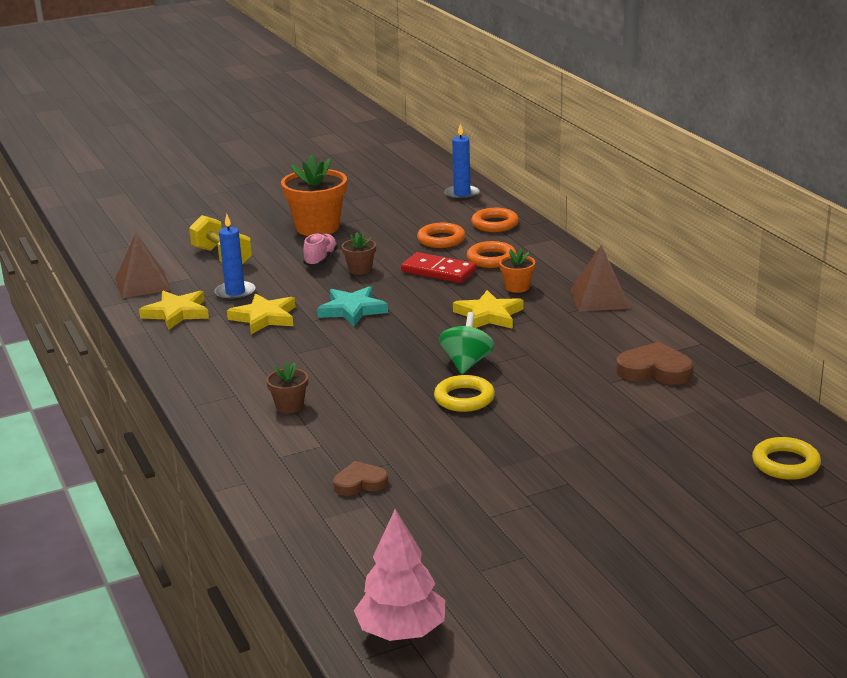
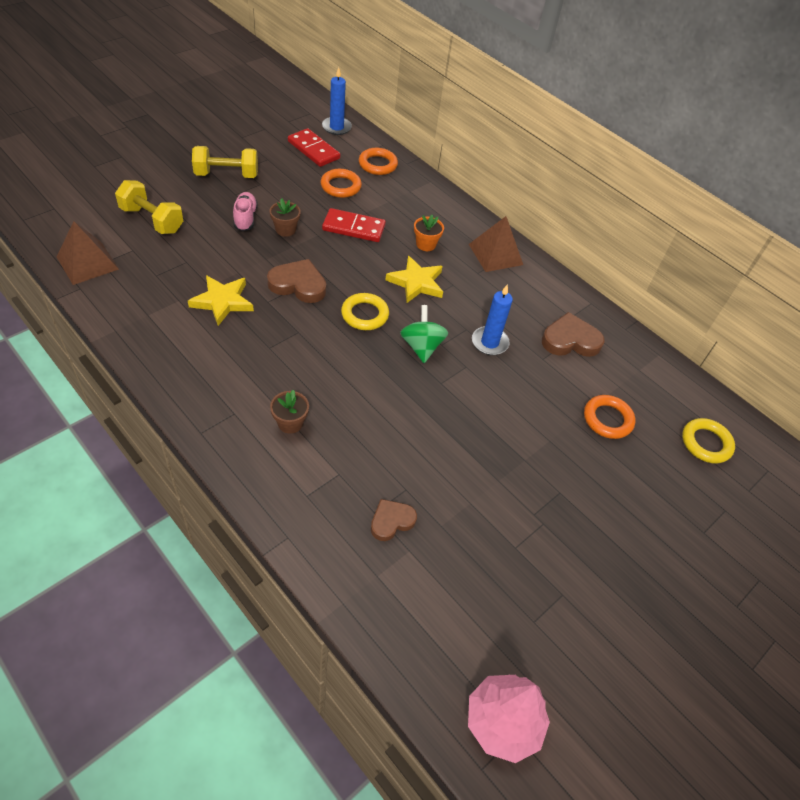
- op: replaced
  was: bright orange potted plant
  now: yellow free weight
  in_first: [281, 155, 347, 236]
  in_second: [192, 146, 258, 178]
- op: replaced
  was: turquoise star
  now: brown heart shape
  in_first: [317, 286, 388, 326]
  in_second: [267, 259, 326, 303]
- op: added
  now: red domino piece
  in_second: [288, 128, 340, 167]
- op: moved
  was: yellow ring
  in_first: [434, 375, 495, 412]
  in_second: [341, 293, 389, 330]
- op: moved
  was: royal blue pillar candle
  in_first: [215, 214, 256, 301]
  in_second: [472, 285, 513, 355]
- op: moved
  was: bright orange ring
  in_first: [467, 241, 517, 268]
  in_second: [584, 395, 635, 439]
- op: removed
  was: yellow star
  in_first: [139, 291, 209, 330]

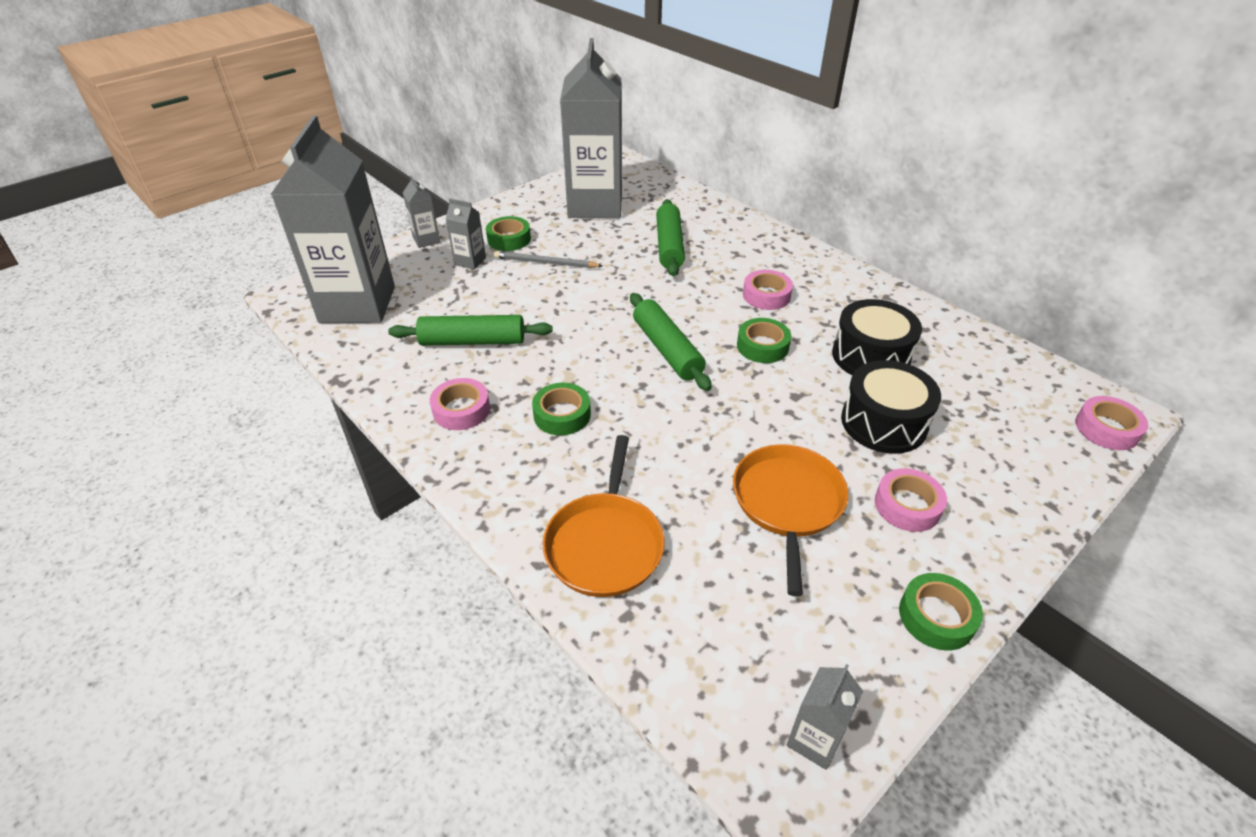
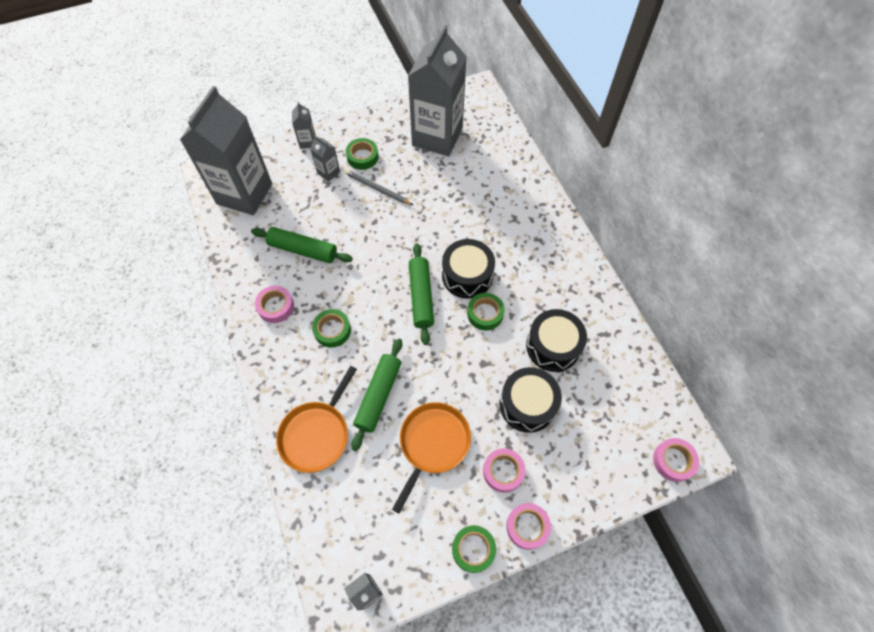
- op: moved
  was: green pastry roller
  in_first: [656, 199, 685, 276]
  in_second: [351, 338, 402, 451]
- op: added
  now: jet-black drum
  in_second: [442, 239, 495, 299]
- op: moved
  was: rosy roll of tape
  in_first: [743, 270, 793, 310]
  in_second: [506, 503, 551, 550]

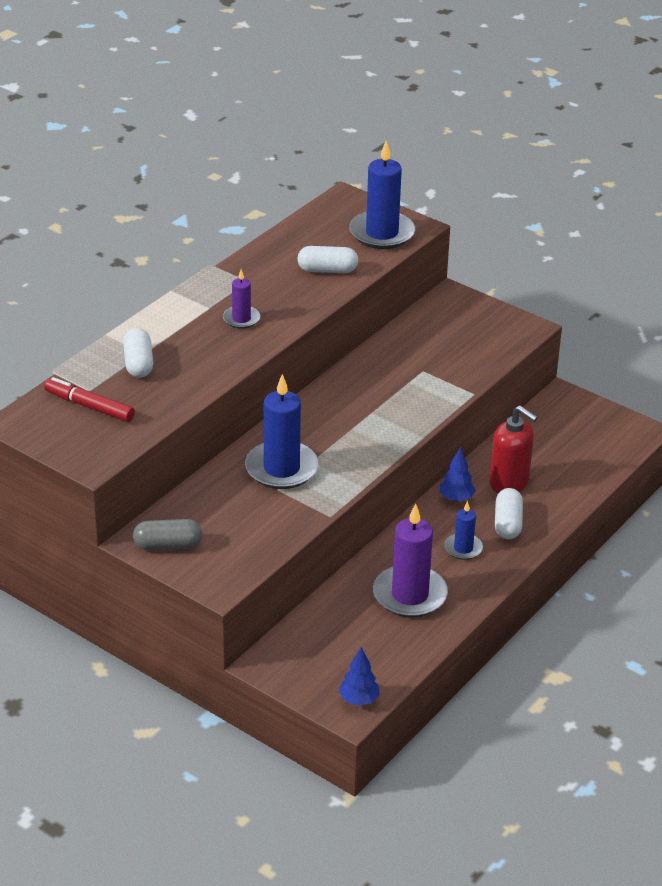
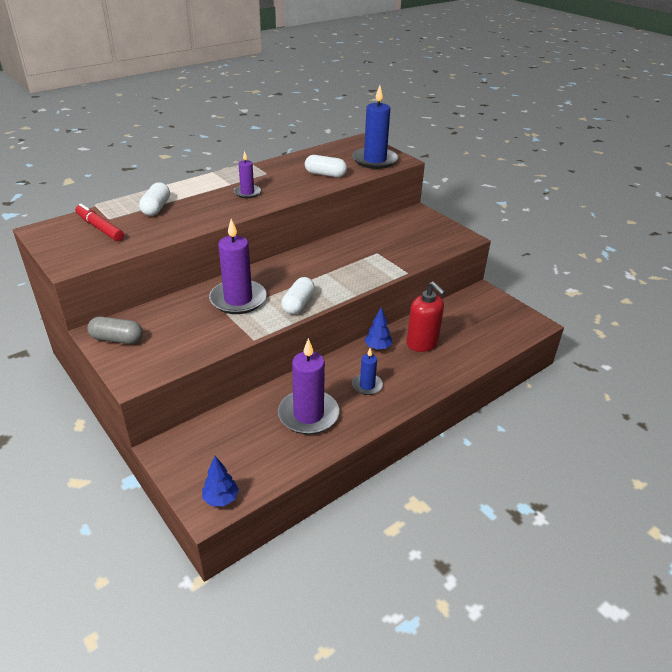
- op: recoloured
  was: royal blue pillar candle
  now: purple pillar candle
  in_first: [245, 374, 319, 489]
  in_second: [209, 219, 267, 314]
- op: moved
  was: pure white pill shape
  in_first: [495, 488, 523, 539]
  in_second: [281, 277, 315, 315]

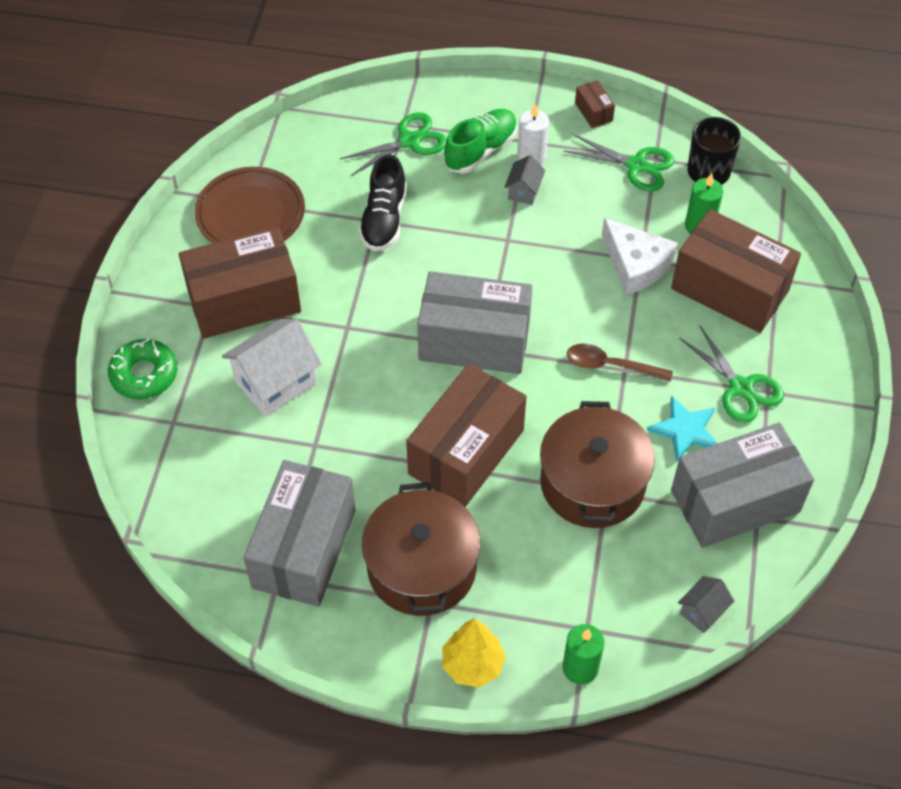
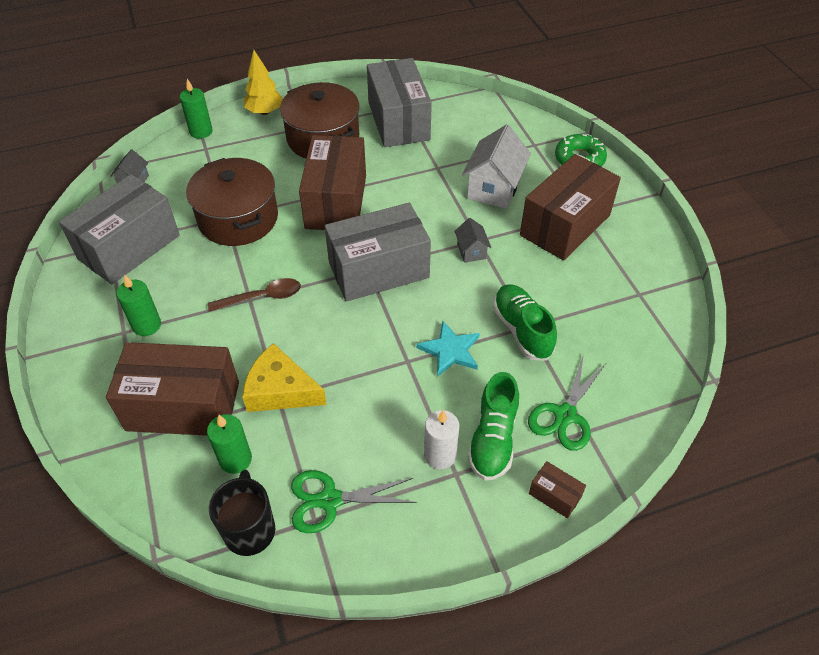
- op: replaced
  was: green pair of scissors
  now: green pillar candle
  in_first: [679, 325, 784, 423]
  in_second: [116, 275, 161, 336]
- op: recoloured
  was: pure white cheese
  now: yellow cheese
  in_first: [602, 218, 678, 295]
  in_second: [242, 343, 327, 412]
- op: moved
  was: turquoise star
  in_first: [647, 396, 718, 462]
  in_second: [416, 321, 480, 377]
- op: moved
  was: gray toy house
  in_first: [505, 155, 545, 205]
  in_second: [454, 218, 491, 263]
- op: recoloured
  was: jet-black shoe
  now: green shoe
  in_first: [359, 154, 407, 251]
  in_second: [493, 284, 557, 361]
- op: moved
  was: brown package
  in_first: [575, 80, 615, 128]
  in_second: [529, 461, 586, 518]
- op: removed
  was: brown dinner plate
  in_first: [195, 167, 305, 243]

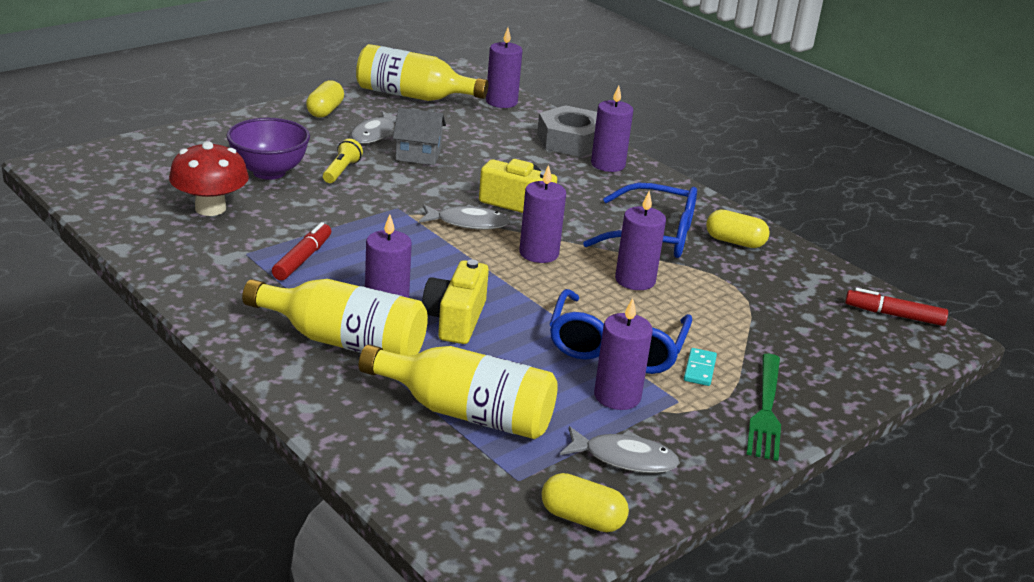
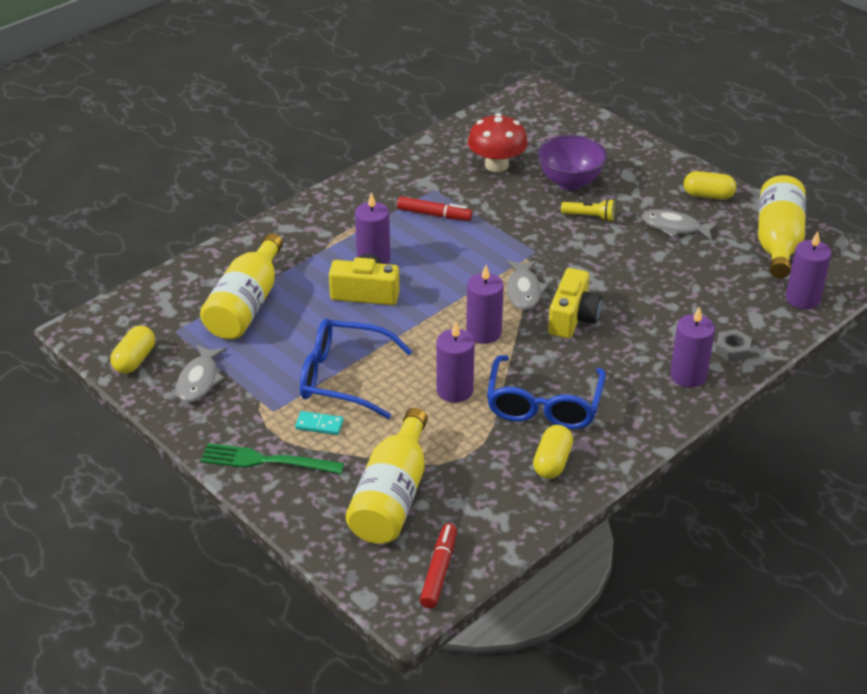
- op: moved
  was: yellow flask
  in_first: [242, 279, 428, 355]
  in_second: [346, 408, 428, 544]
- op: resized
  was: gray nut
  in_first: [537, 105, 597, 157]
  in_second: [715, 329, 752, 362]
  ratio: 0.49
- op: removed
  was: gray toy house
  in_first: [393, 108, 446, 165]
- op: removed
  was: purple pillar candle
  in_first: [594, 298, 653, 410]

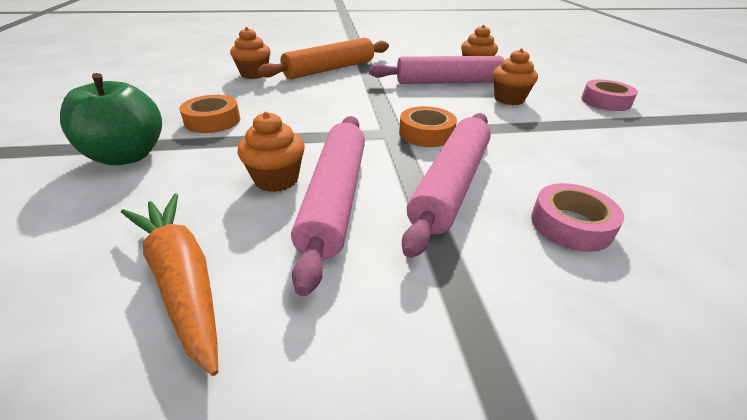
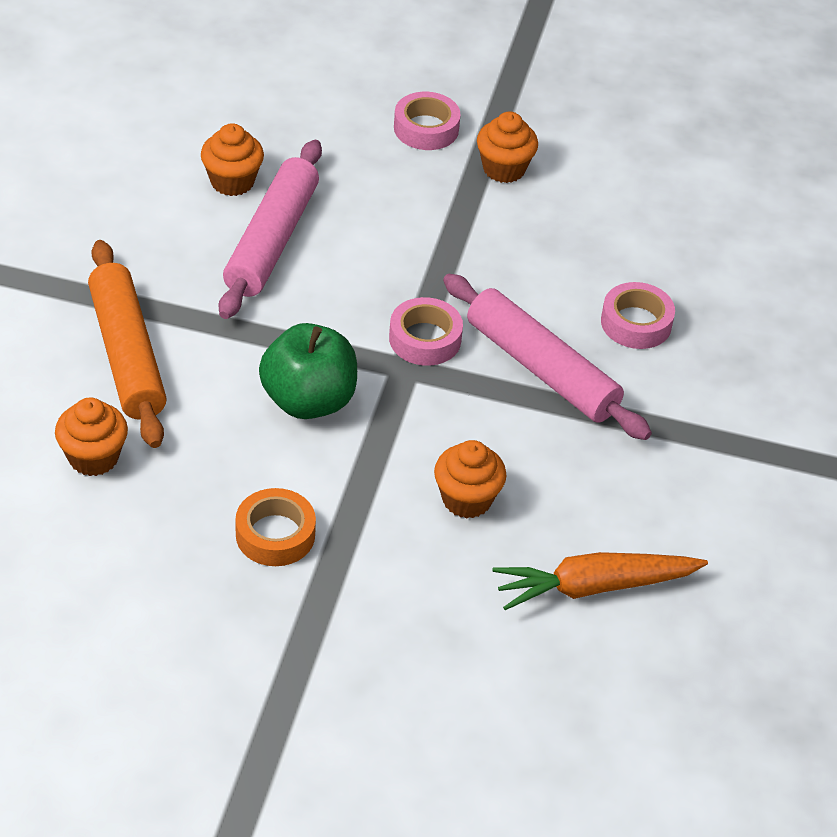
- op: moved
  was: green toy apple
  in_first: [60, 73, 162, 165]
  in_second: [259, 323, 357, 419]
- op: recoloured
  was: bright orange roll of tape
  now: rosy roll of tape
  in_first: [399, 106, 457, 147]
  in_second: [389, 297, 463, 366]
- op: moved
  was: bright orange cupcake
  in_first: [493, 48, 538, 105]
  in_second: [477, 112, 538, 183]
- op: removed
  was: rosy pastry roller
  in_first: [291, 116, 365, 296]

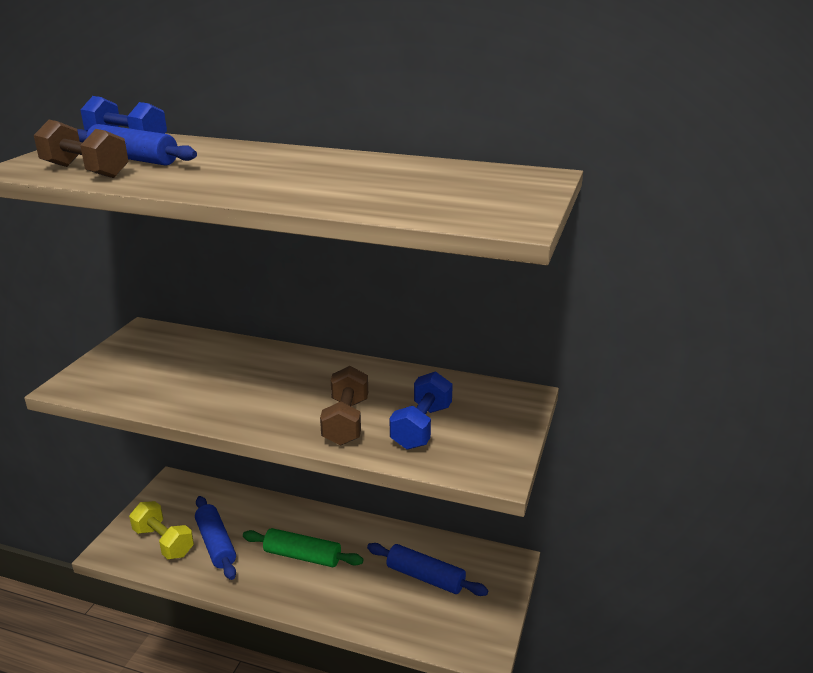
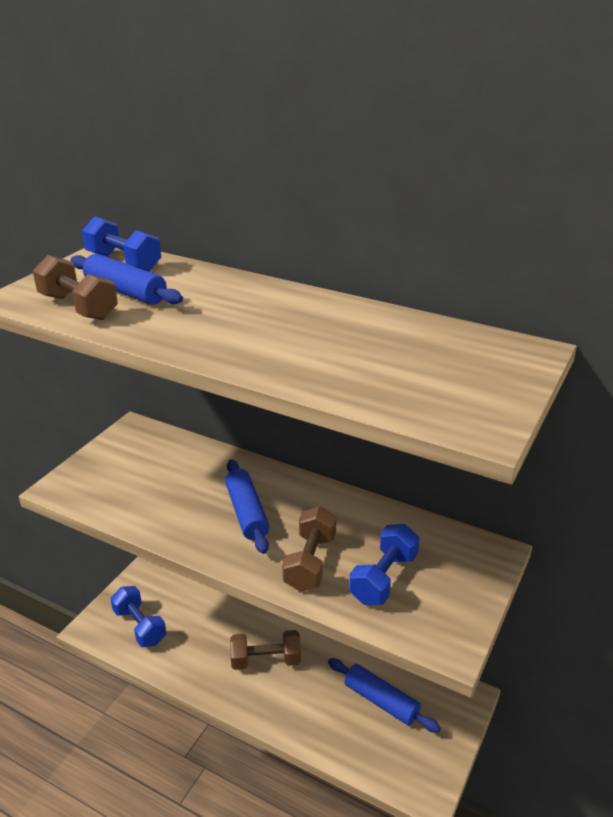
- op: recoloured
  was: yellow free weight
  now: royal blue free weight
  in_first: [129, 501, 194, 559]
  in_second: [110, 586, 166, 647]
- op: moved
  was: royal blue pastry roller
  in_first: [195, 496, 236, 580]
  in_second: [225, 459, 270, 554]
- op: replaced
  was: green pastry roller
  now: brown free weight
  in_first: [243, 528, 364, 567]
  in_second: [230, 630, 301, 670]

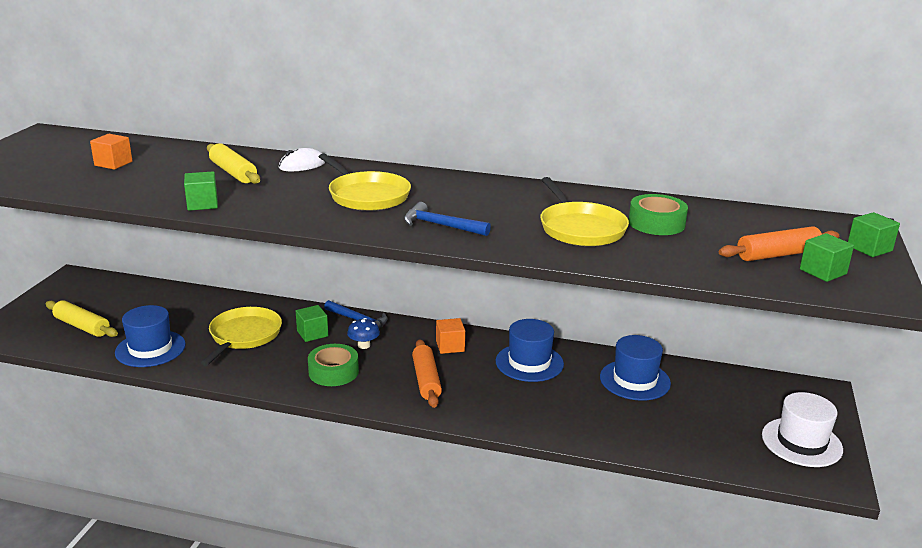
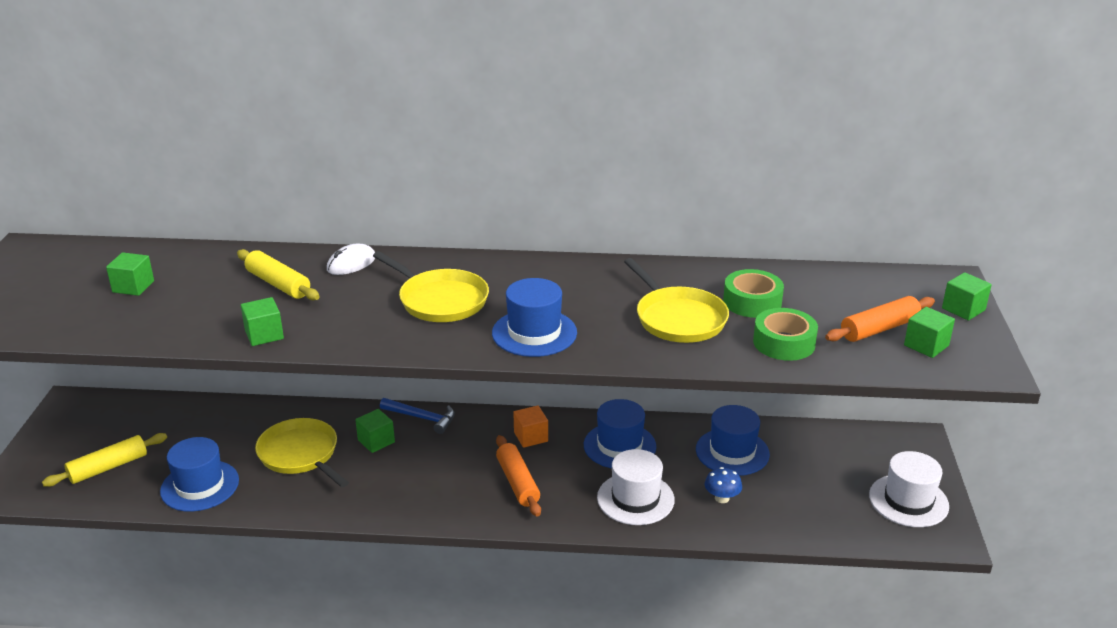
- op: turned
  was: yellow pastry roller
  in_first: [46, 300, 118, 337]
  in_second: [42, 433, 167, 487]
  clockwise: -60
- op: recoloured
  was: bright orange cube
  now: green cube
  in_first: [90, 134, 132, 170]
  in_second: [106, 252, 154, 296]
- op: turned
  was: yellow pan
  in_first: [201, 307, 282, 366]
  in_second: [255, 418, 349, 487]
  clockwise: -45
- op: replaced
  was: royal blue hammer
  now: royal blue hat
  in_first: [404, 202, 491, 236]
  in_second: [492, 278, 577, 357]
- op: added
  now: pure white hat
  in_second: [597, 449, 675, 525]
- op: moved
  was: royal blue fungus
  in_first: [347, 318, 380, 349]
  in_second: [705, 467, 742, 503]
- op: moved
  was: green roll of tape
  in_first: [308, 344, 359, 386]
  in_second: [753, 308, 818, 361]

